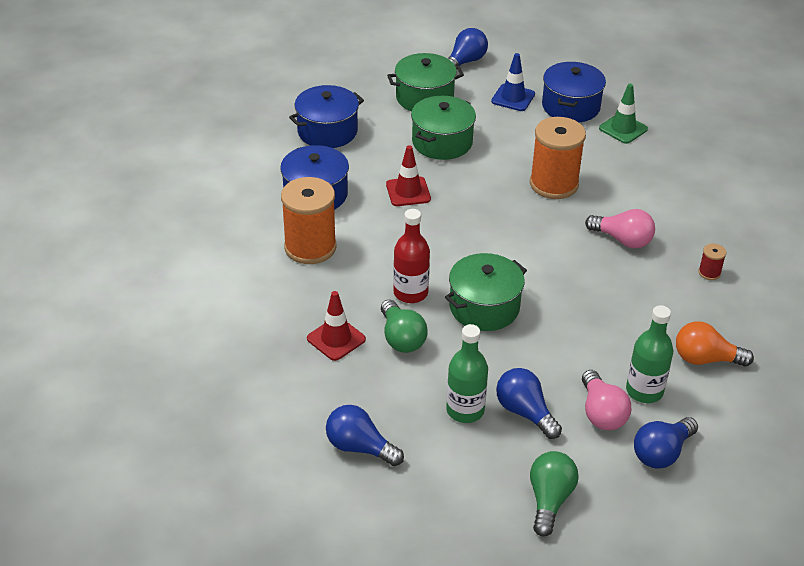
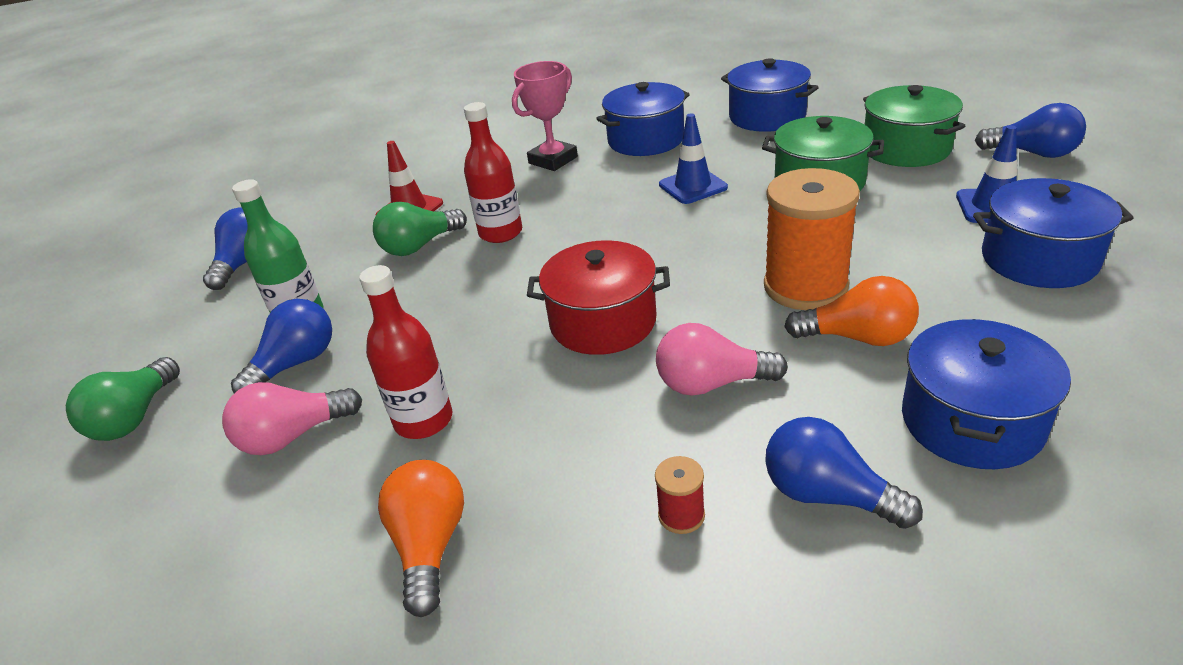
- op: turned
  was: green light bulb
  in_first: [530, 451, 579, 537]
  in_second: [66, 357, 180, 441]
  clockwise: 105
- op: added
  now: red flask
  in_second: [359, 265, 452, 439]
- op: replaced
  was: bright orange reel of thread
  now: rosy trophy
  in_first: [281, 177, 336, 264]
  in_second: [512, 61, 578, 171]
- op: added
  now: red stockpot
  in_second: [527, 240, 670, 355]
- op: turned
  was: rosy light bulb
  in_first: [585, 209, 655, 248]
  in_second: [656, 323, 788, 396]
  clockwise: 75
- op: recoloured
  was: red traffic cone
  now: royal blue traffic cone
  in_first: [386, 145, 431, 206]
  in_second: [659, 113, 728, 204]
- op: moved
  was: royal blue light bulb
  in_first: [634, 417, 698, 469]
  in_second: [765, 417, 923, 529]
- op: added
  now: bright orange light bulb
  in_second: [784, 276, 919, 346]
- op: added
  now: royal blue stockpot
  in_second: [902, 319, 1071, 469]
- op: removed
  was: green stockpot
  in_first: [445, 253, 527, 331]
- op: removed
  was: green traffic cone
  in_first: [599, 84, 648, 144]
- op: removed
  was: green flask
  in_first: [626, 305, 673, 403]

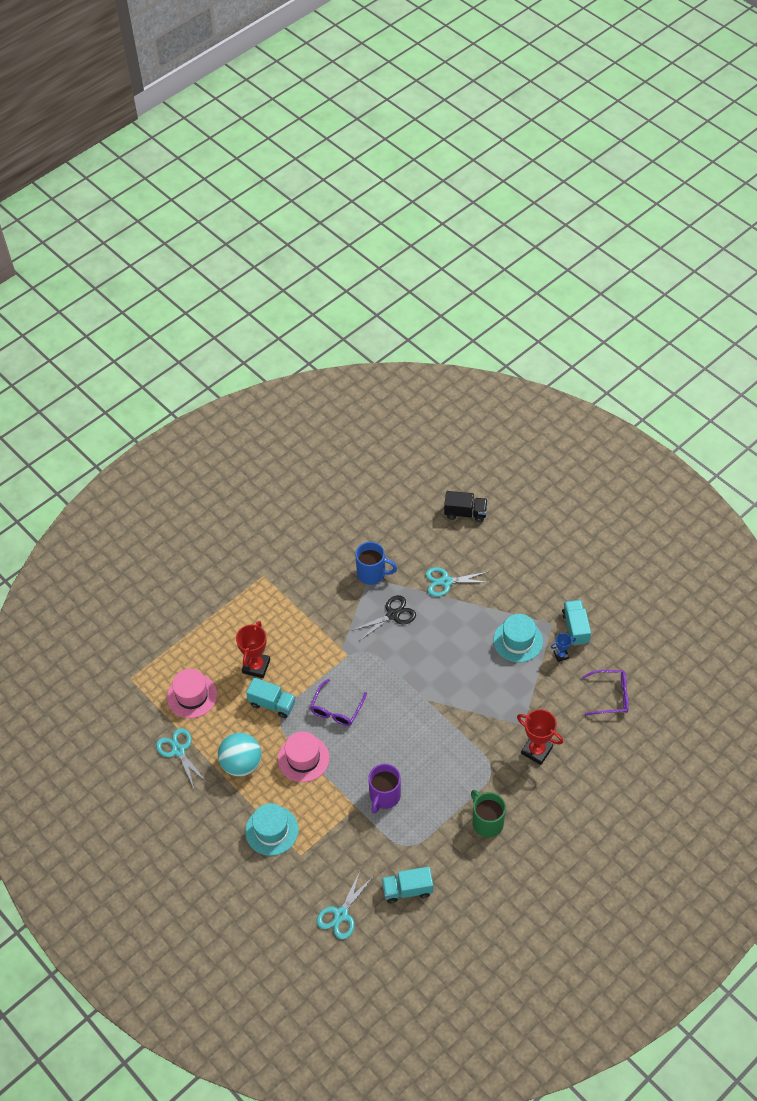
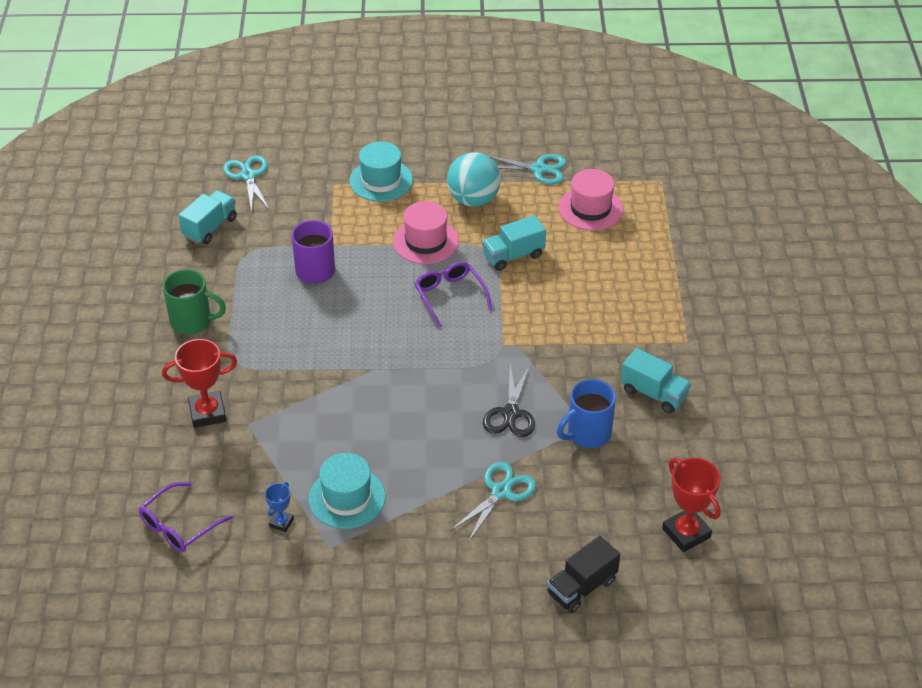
- op: moved
  was: turquoise truck
  in_first: [562, 600, 591, 646]
  in_second: [621, 348, 691, 413]
- op: moved
  was: red trophy
  in_first: [236, 621, 270, 678]
  in_second: [662, 458, 721, 552]

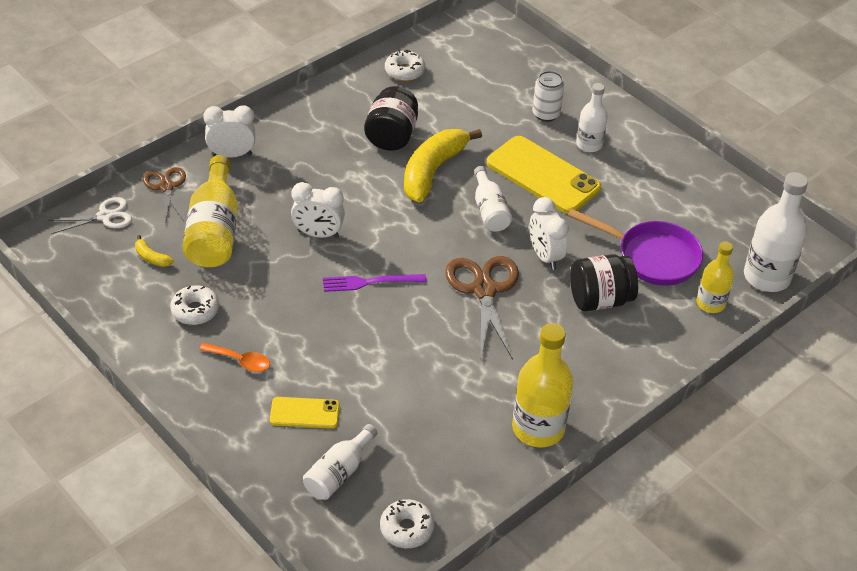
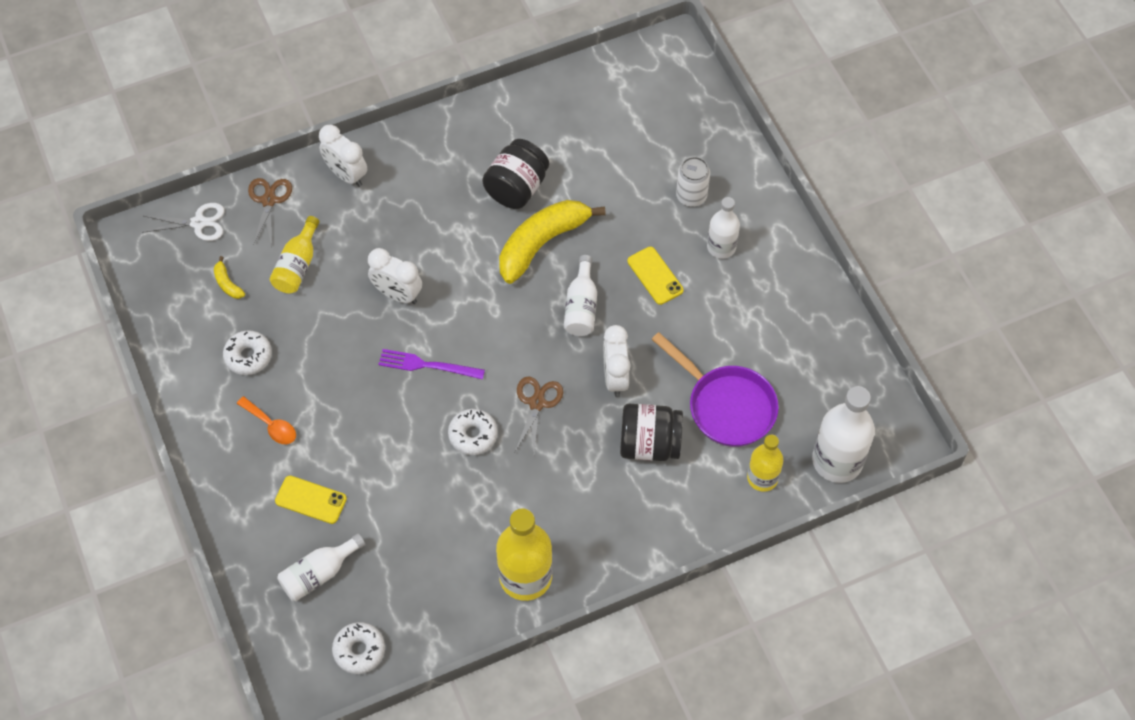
- op: resized
  was: yellow flask
  in_first: [182, 155, 238, 267]
  in_second: [270, 216, 319, 293]
  ratio: 0.61
- op: turned
  was: pure white alarm clock
  in_first: [203, 105, 255, 158]
  in_second: [319, 125, 367, 187]
  clockwise: -150
- op: moved
  was: pure white doughnut
  in_first: [385, 50, 425, 81]
  in_second: [448, 409, 498, 455]
- op: resized
  was: brown pair of scissors
  in_first: [445, 256, 519, 360]
  in_second: [514, 376, 563, 453]
  ratio: 0.61
- op: resized
  was: yellow mobile phone
  in_first: [487, 136, 601, 214]
  in_second: [627, 247, 684, 305]
  ratio: 0.52

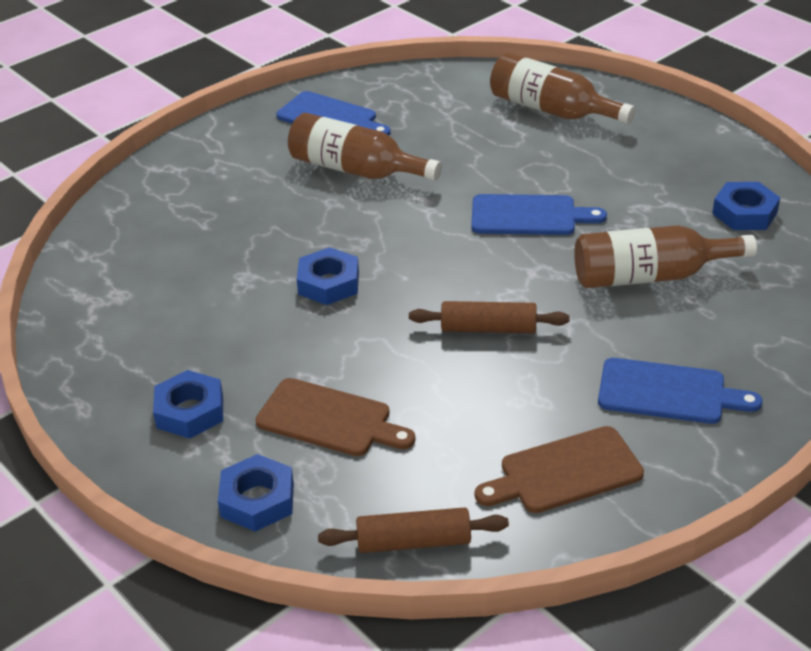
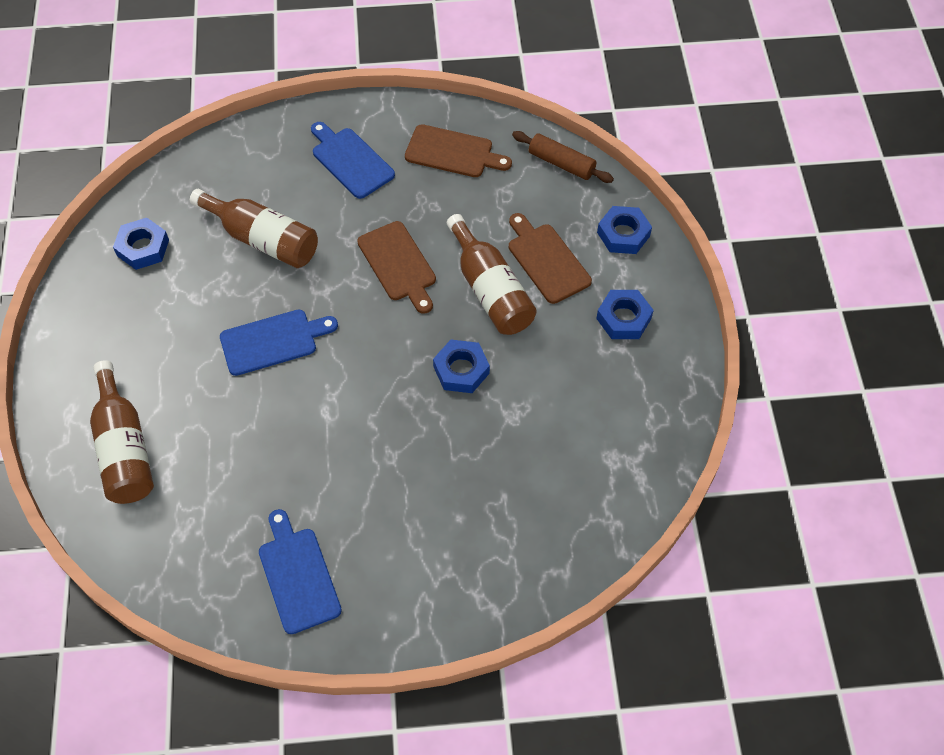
- op: turned
  was: royal blue chopping board
  in_first: [471, 194, 607, 235]
  in_second: [220, 310, 338, 376]
  clockwise: 120
- op: replaced
  was: brown pastry roller
  now: brown chopping board
  in_first: [409, 301, 570, 333]
  in_second: [357, 221, 436, 314]
- op: moved
  was: brown flask
  in_first: [288, 113, 442, 181]
  in_second: [447, 214, 537, 335]

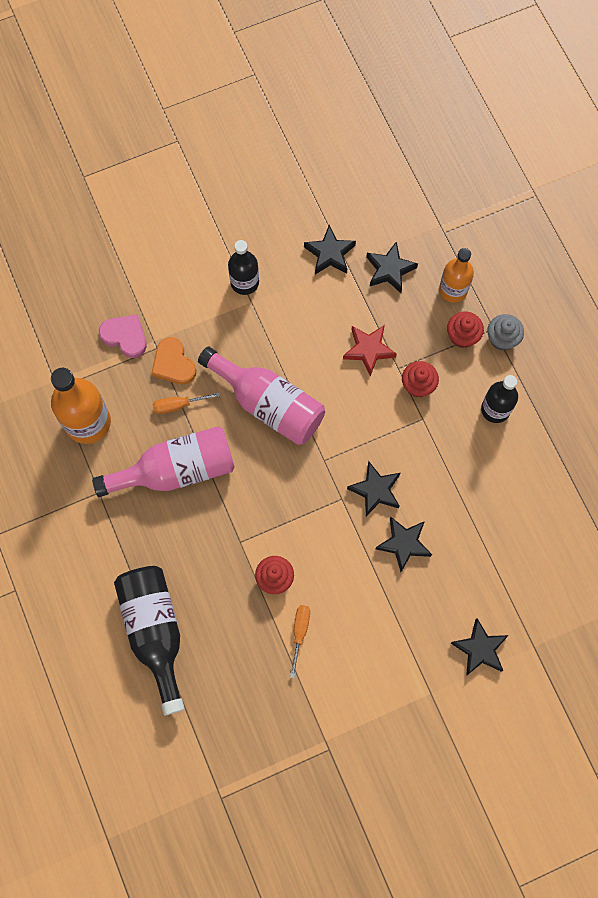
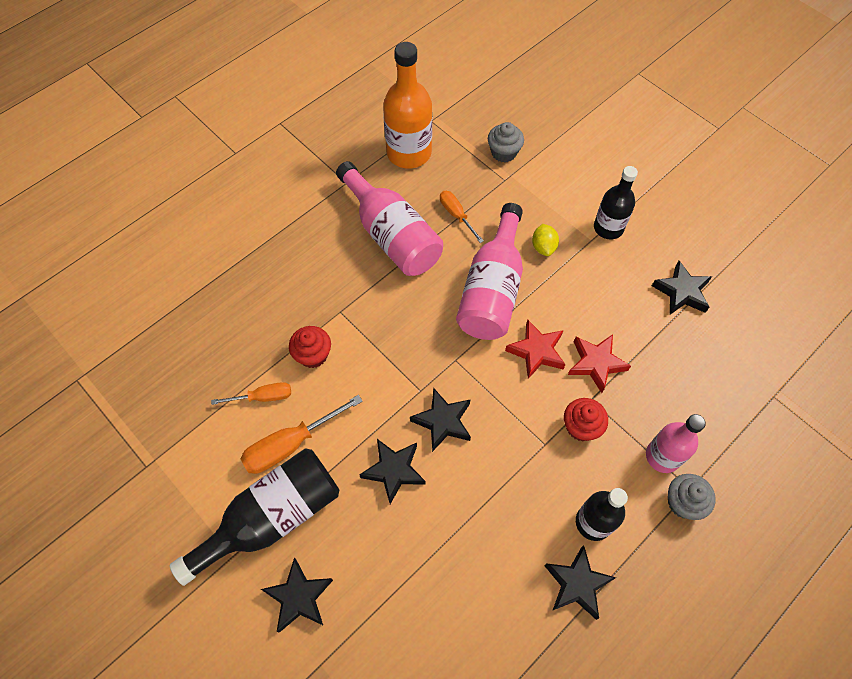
- op: moved
  was: jet-black flask
  in_first: [114, 566, 185, 716]
  in_second: [170, 448, 339, 586]
- op: added
  now: bright orange screwdriver
  in_second: [240, 395, 363, 474]
- op: replaced
  was: rosy heart shape
  now: gray cupcake
  in_first: [99, 314, 147, 358]
  in_second: [488, 122, 524, 163]
- op: added
  now: red star
  in_second: [505, 320, 566, 379]
- op: added
  now: yellow citrus fruit
  in_second: [532, 224, 559, 256]
- op: moved
  was: jet-black star
  in_first: [366, 241, 418, 293]
  in_second: [544, 545, 616, 620]
- op: replaced
  was: red cupcake
  now: rosy flask
  in_first: [447, 312, 484, 348]
  in_second: [646, 414, 706, 473]
- op: removed
  was: bright orange heart shape
  in_first: [151, 337, 196, 385]
- op: removed
  was: bright orange flask
  in_first: [439, 248, 474, 303]

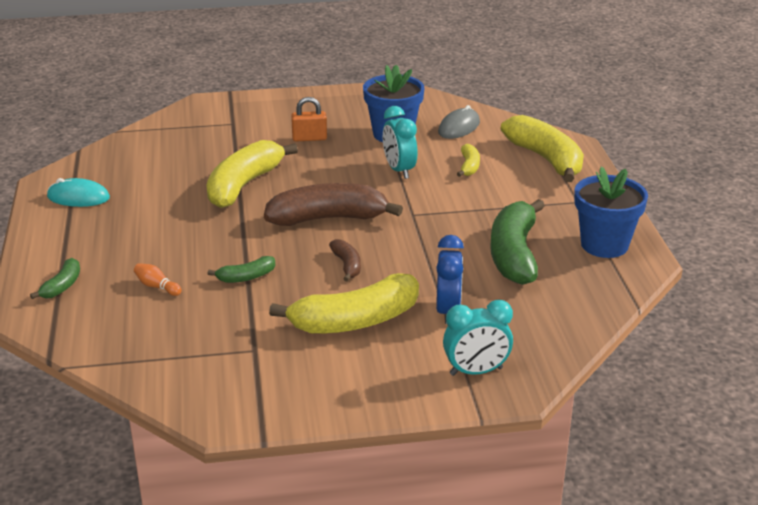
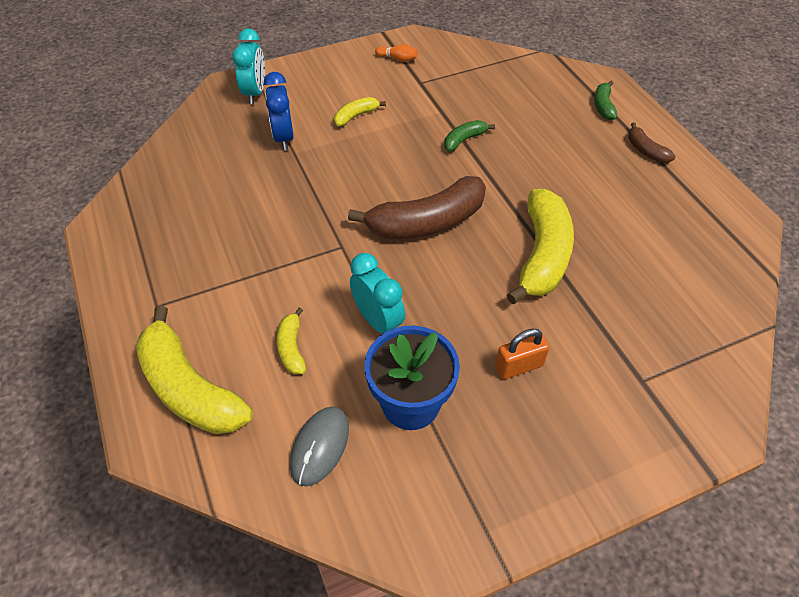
- op: turned
  was: turquoise alarm clock
  in_first: [443, 300, 513, 376]
  in_second: [232, 28, 265, 104]
  clockwise: 120
- op: resized
  was: yellow banana
  in_first: [269, 273, 419, 334]
  in_second: [334, 97, 386, 126]
  ratio: 0.47
- op: moved
  was: bright orange skittle
  in_first: [134, 263, 181, 296]
  in_second: [375, 44, 418, 62]
- op: moved
  was: brown banana
  in_first: [329, 239, 361, 281]
  in_second: [628, 122, 675, 163]
- op: removed
  was: turquoise mouse
  in_first: [47, 178, 110, 207]
- op: removed
  was: green banana
  in_first: [490, 199, 545, 285]
- op: removed
  was: royal blue potted plant
  in_first: [574, 166, 648, 258]

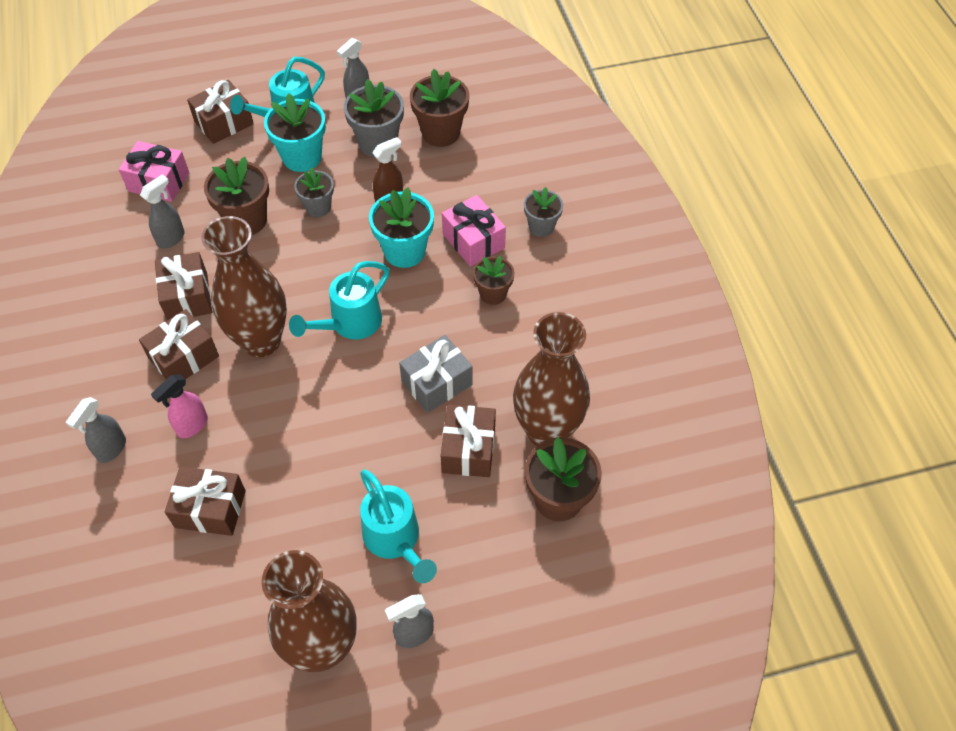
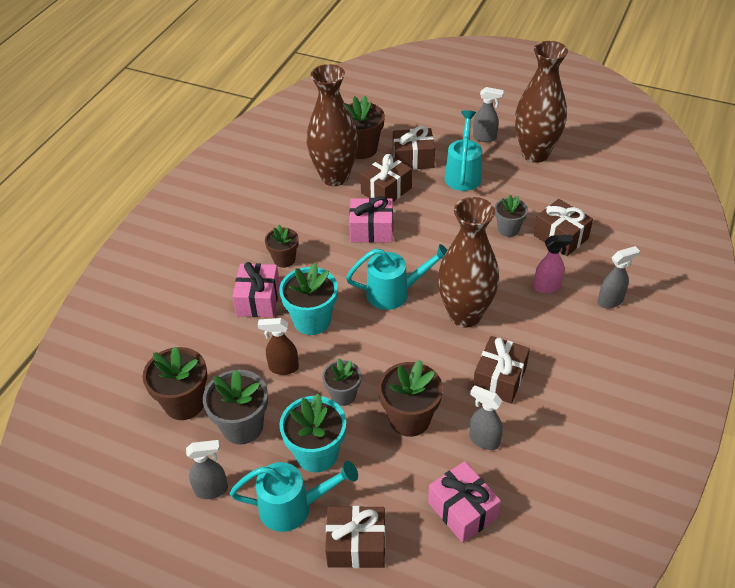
- op: recoloured
  was: gray present
  now: rosy present
  in_first: [399, 335, 472, 413]
  in_second: [349, 196, 393, 243]
- op: moved
  was: brown present
  in_first: [139, 309, 219, 379]
  in_second: [393, 126, 435, 170]
- op: turned
  was: gray spray cleaner
  in_first: [140, 175, 185, 248]
  in_second: [469, 385, 503, 450]
  clockwise: 45
- op: moved
  was: gray potted plant
  in_first: [524, 187, 563, 237]
  in_second: [495, 195, 528, 237]

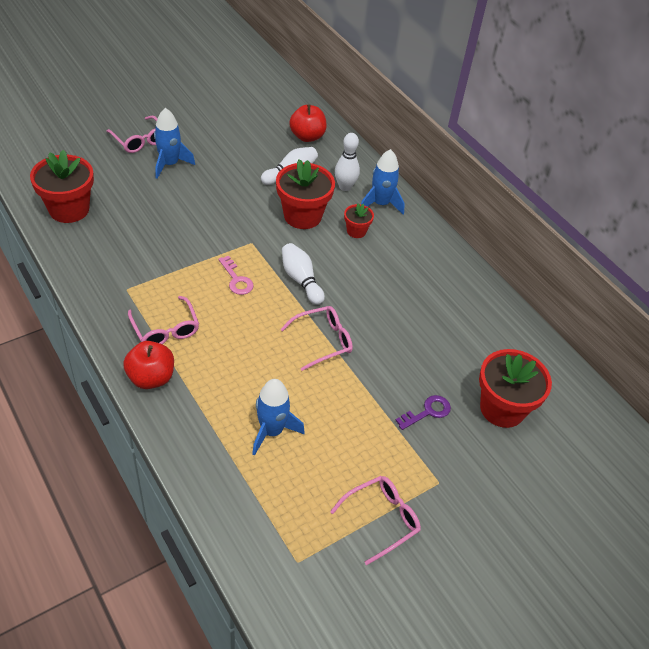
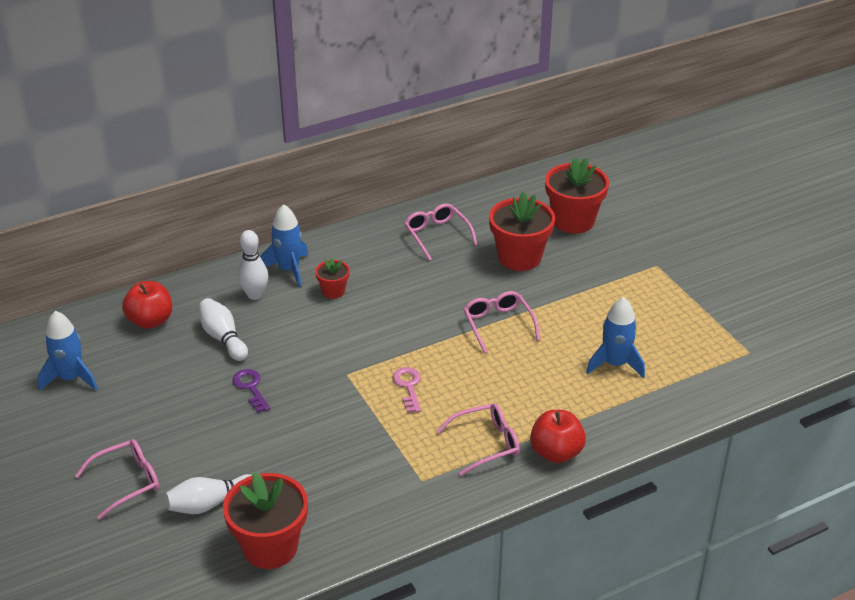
- op: moved
  was: royal blue rocket
  in_first: [154, 108, 195, 179]
  in_second: [38, 311, 98, 391]
- op: moved
  was: pure white skittle
  in_first: [282, 243, 325, 305]
  in_second: [165, 474, 252, 514]
- op: moved
  was: purple key
  in_first: [395, 395, 451, 430]
  in_second: [232, 369, 270, 413]
- op: turned
  was: rosy key
  in_first: [218, 256, 254, 295]
  in_second: [393, 367, 421, 413]
  clockwise: -75
- op: moved
  was: rosy spectacles
  in_first: [330, 476, 421, 565]
  in_second: [404, 203, 477, 261]
- op: moved
  was: red potted plant
  in_first: [276, 160, 335, 229]
  in_second: [489, 192, 555, 271]

